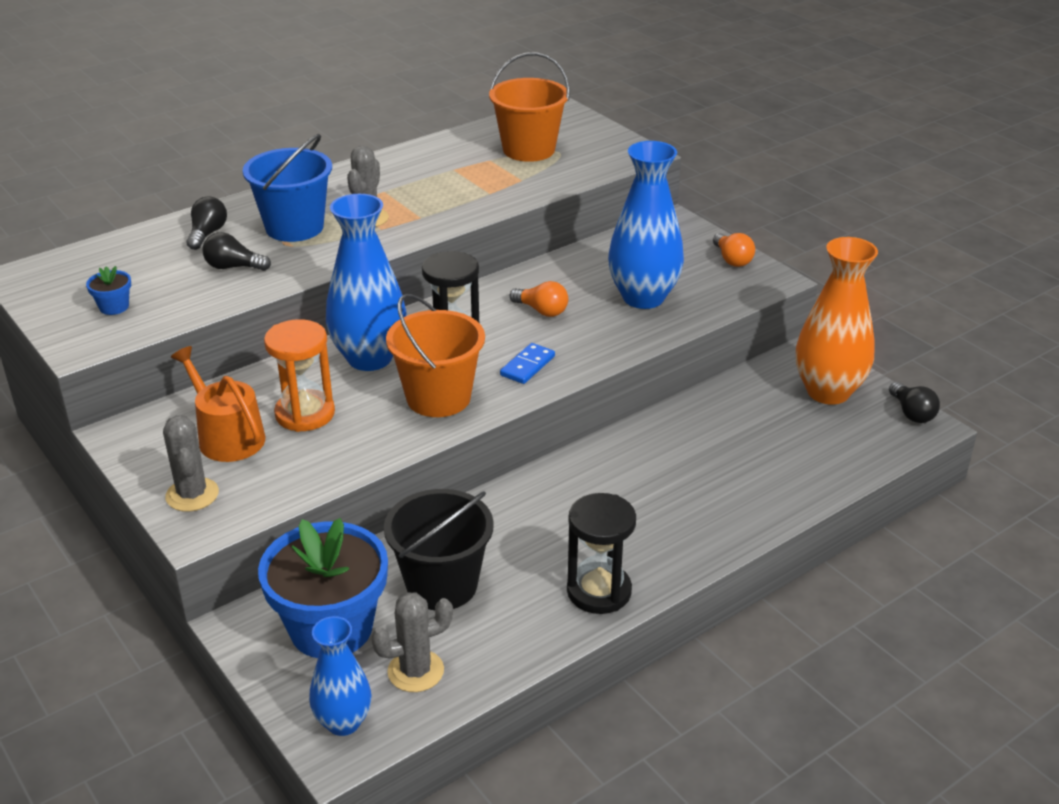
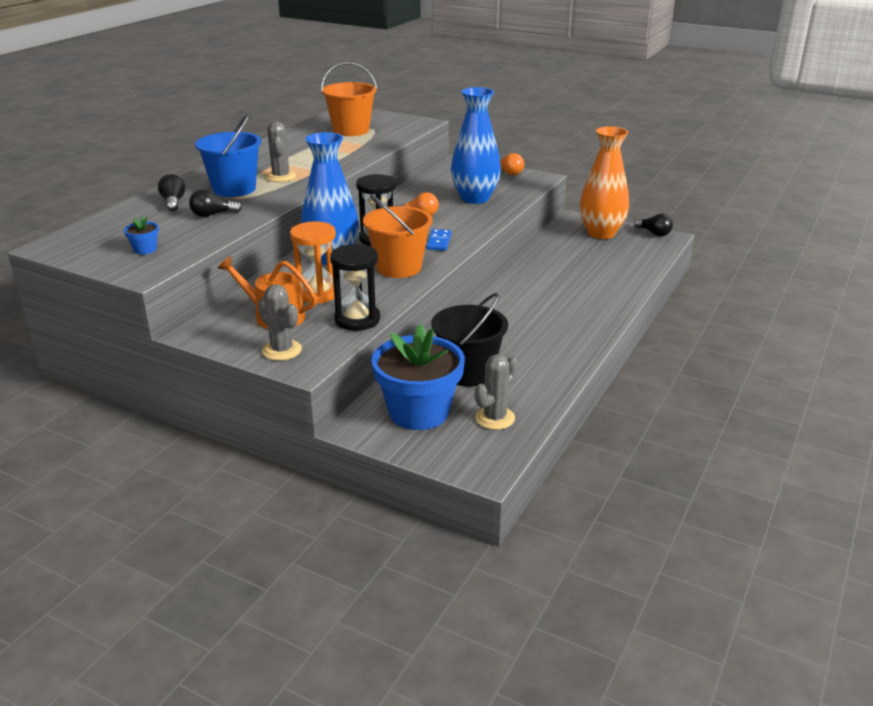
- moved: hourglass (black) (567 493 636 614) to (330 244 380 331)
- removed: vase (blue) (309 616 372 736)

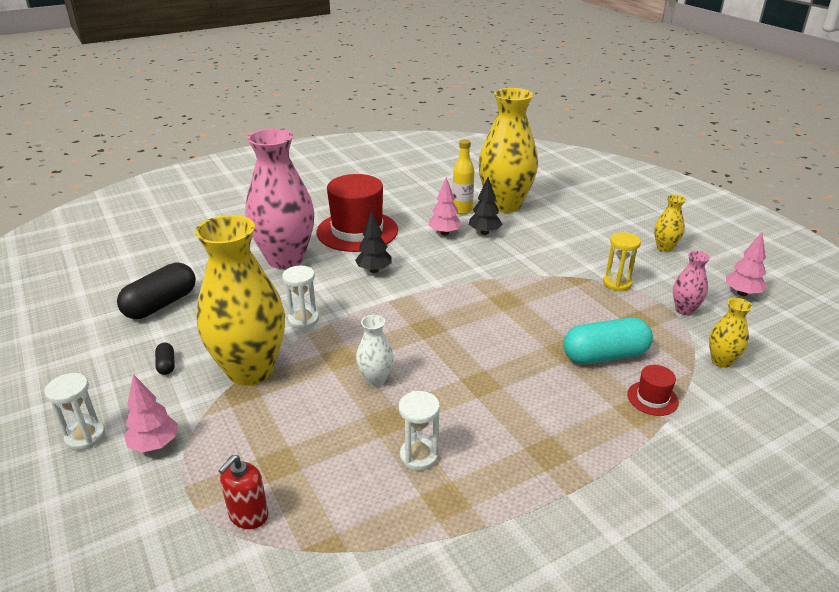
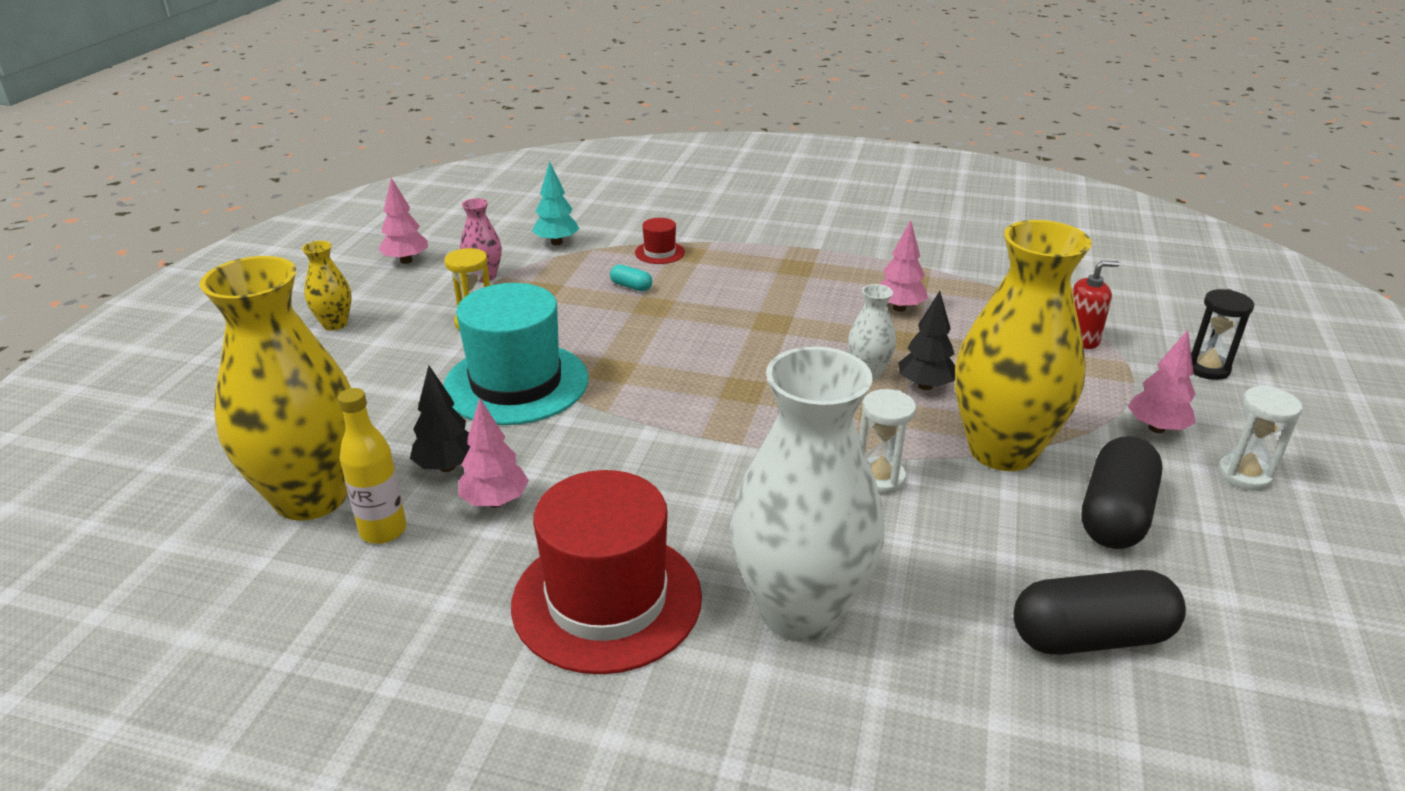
- added: hat (turquoise) (443 283 588 425)
- replaced: vase (yellow) (709 298 753 368) to tree (turquoise) (532 161 579 245)
- resized: capsule (turquoise) (563 317 653 364) = (610 265 652 291) x0.45
- recoloured: vase (pink) (245 128 314 269) to vase (white) (730 347 885 642)
- replaced: hourglass (white) (399 391 440 471) to tree (pink) (880 220 928 312)
- moved: tree (black) (355 211 392 273) to (898 291 955 390)
- resized: capsule (black) (155 343 175 375) = (1081 436 1163 549) x2.24
- added: hourglass (black) (1191 289 1254 380)

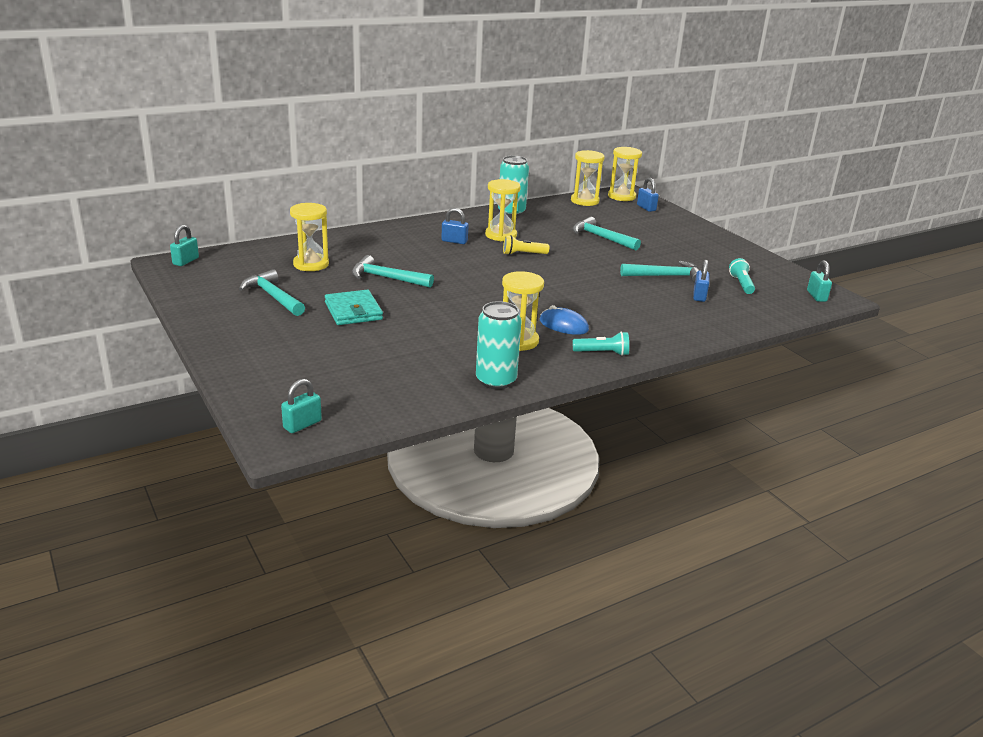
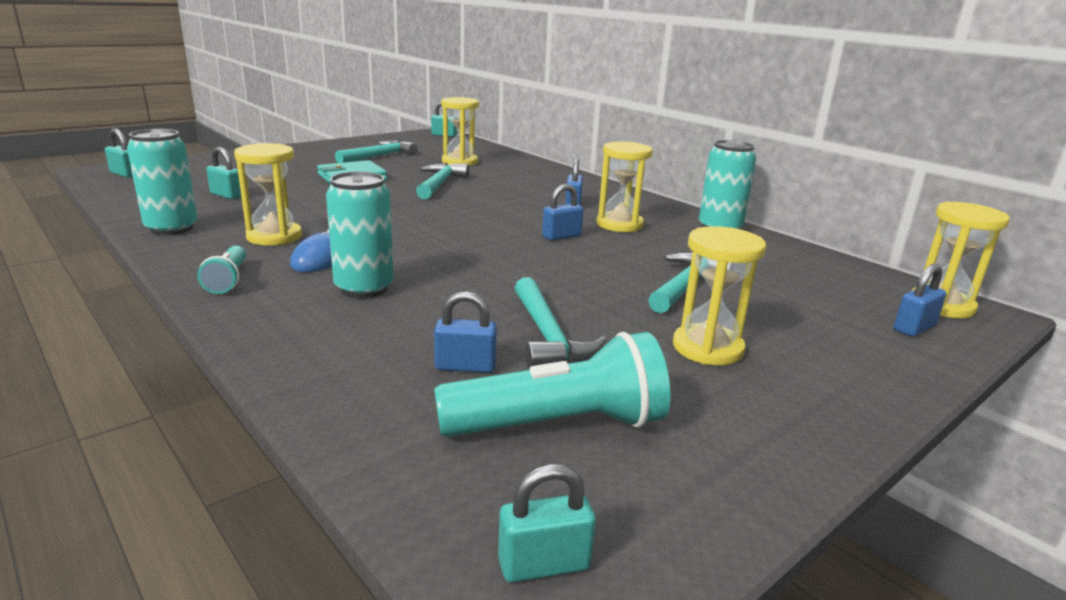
- added: padlock (turquoise) (206 147 241 199)
- added: can (turquoise) (326 171 394 298)
- resized: flashlight (turquoise) (729 258 755 294) = (434 332 670 437) x1.87
- replaced: flashlight (yellow) (503 235 549 255) to padlock (blue) (542 184 583 241)
- moved: hourglass (yellow) (571 150 605 206) to (673 226 766 365)

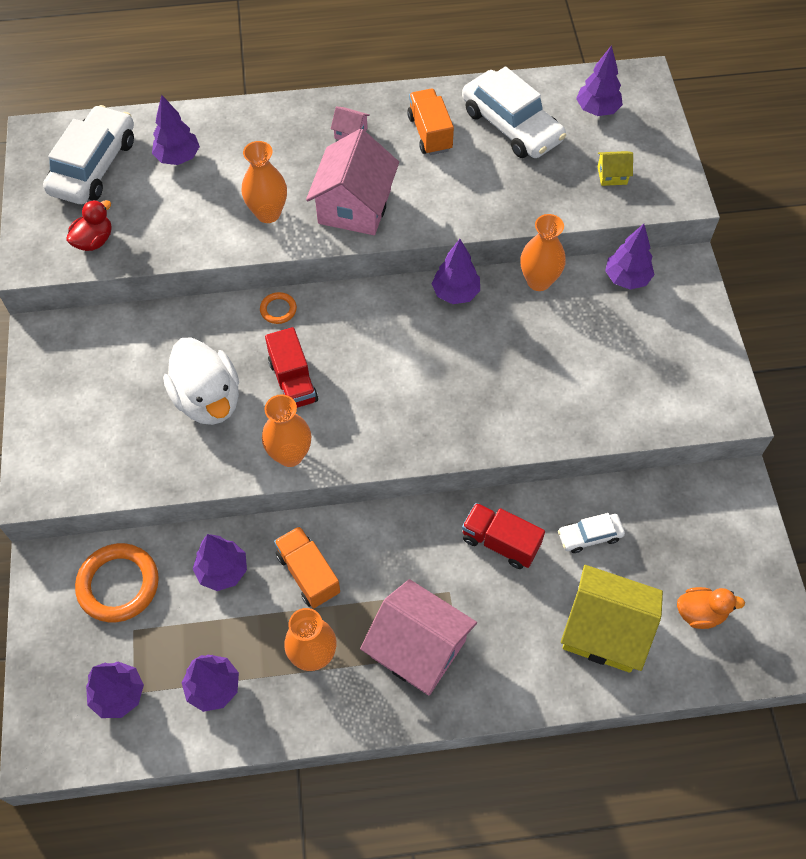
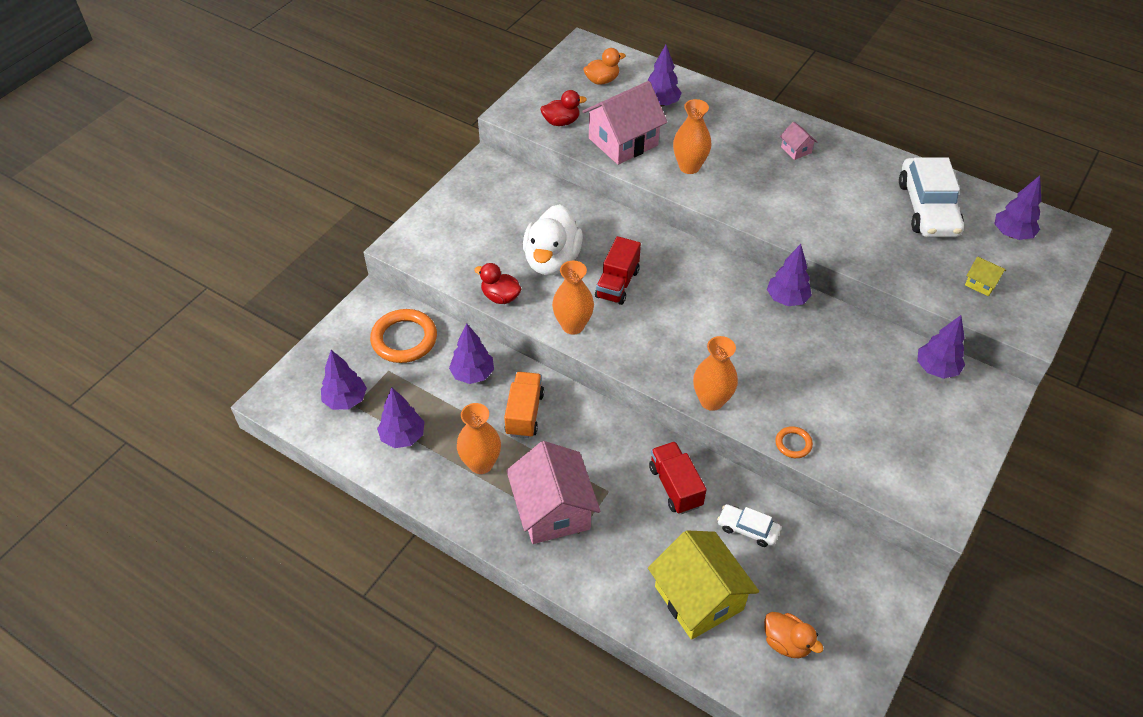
- added: duck (red) (474 263 521 304)
- moved: house (pink) (306 129 399 235) to (582 81 667 165)
- replaced: car (white) (43 105 134 204) to duck (orange) (583 48 626 85)
- moved: vase (orange) (520 214 566 291) to (693 336 738 411)
- moved: ring (orange) (260 292 297 324) to (775 426 813 458)
- removed: truck (orange) (407 89 454 155)

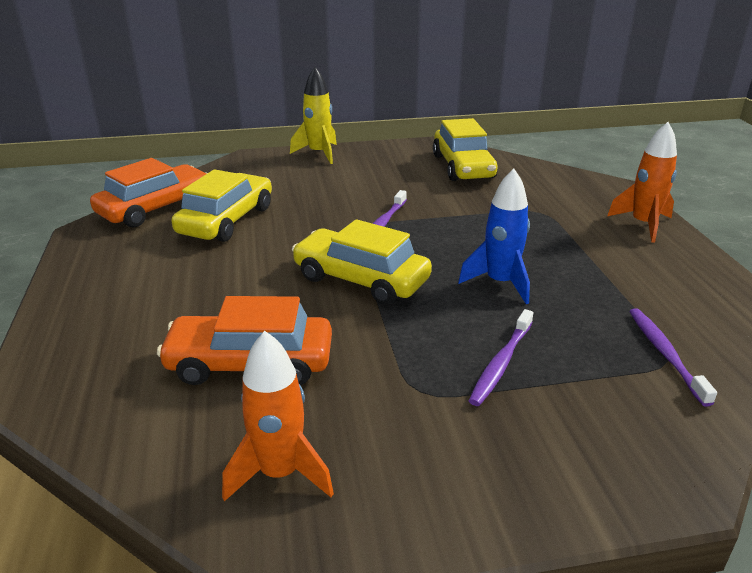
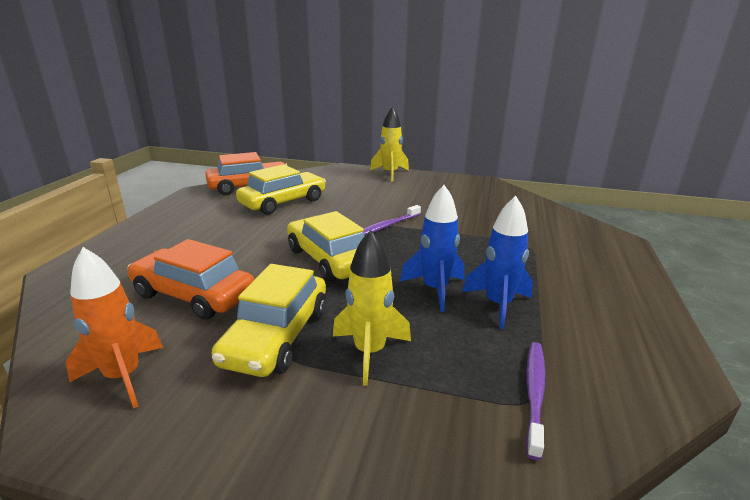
- moved: car (yellow) (433 118 498 181) to (211 264 326 377)
- replaced: toothbrush (purple) (469 309 533 406) to rocket (yellow) (333 230 411 386)
- added: rocket (blue) (462 196 533 329)
- removed: rocket (orange) (607 122 677 243)

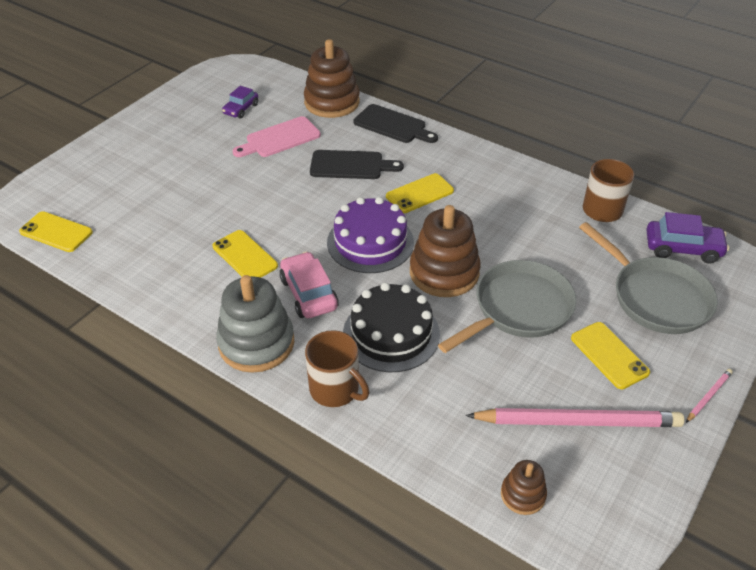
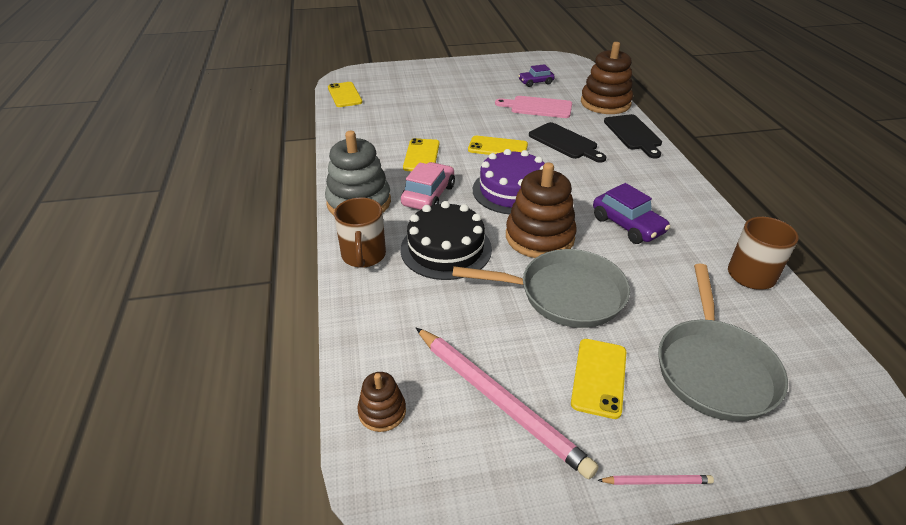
- moved: phone (yellow) (386 173 454 213) to (468 136 528 155)
- moved: car (purple) (646 212 729 263) to (593 183 670 244)

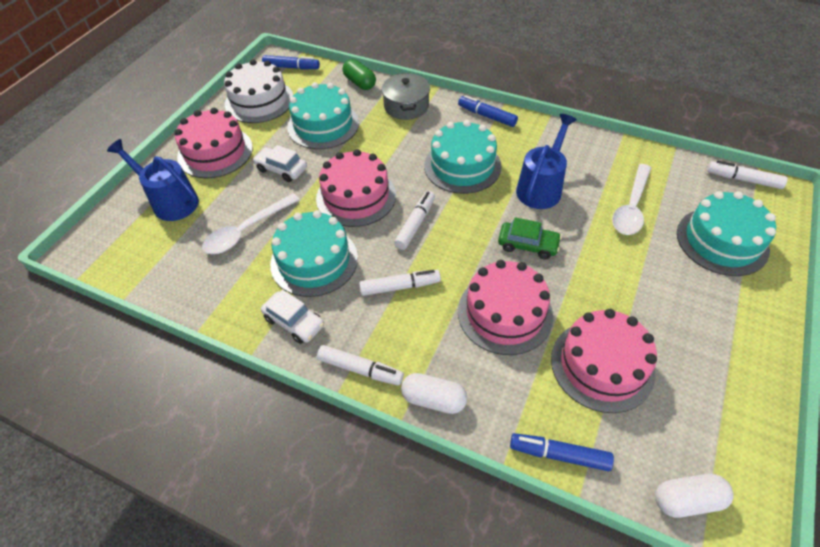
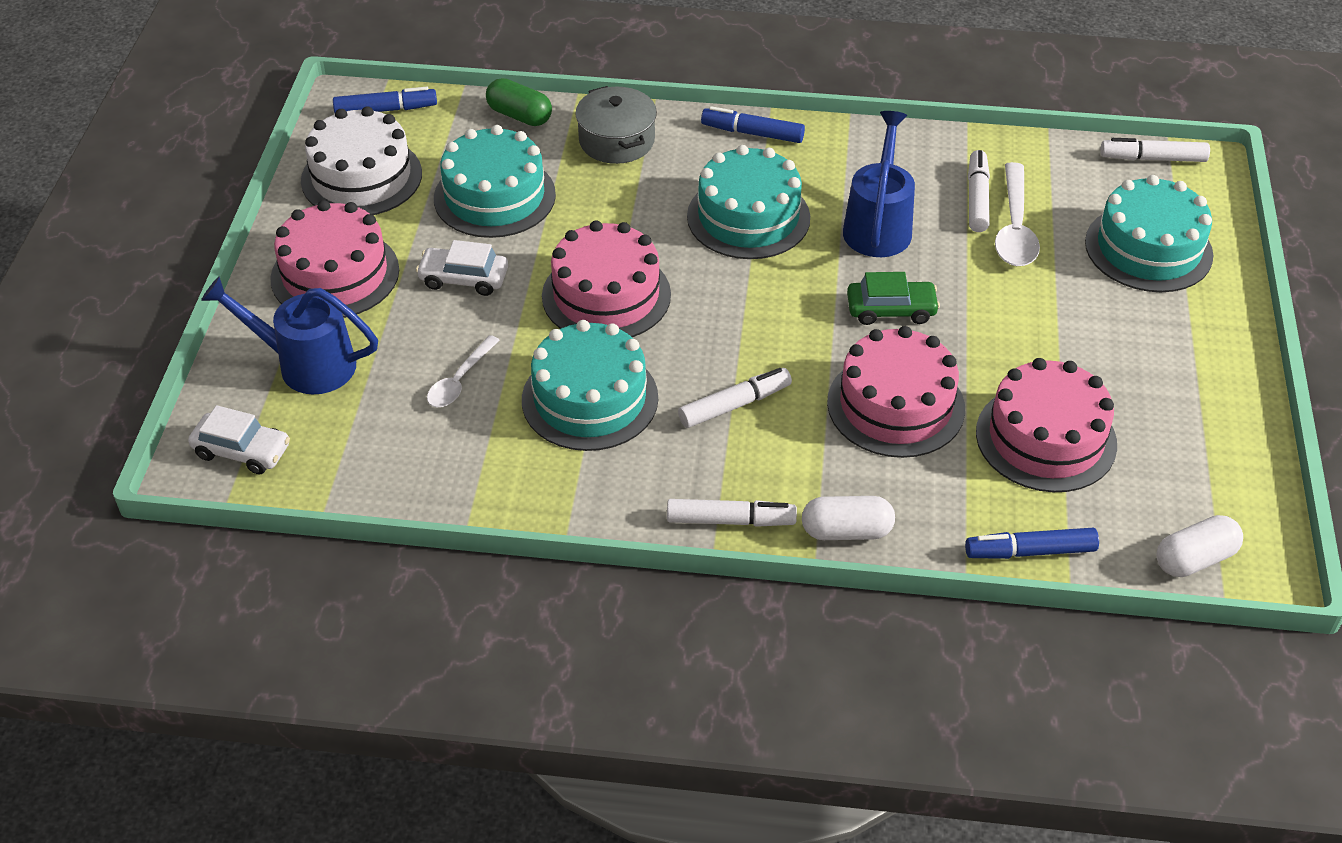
- moved: car (white) (261 290 324 344) to (188 405 290 474)
- resized: spoon (white) (202 193 300 254) = (427 335 500 407) x0.64
- moved: marker (white) (394 191 435 250) to (968 150 990 232)

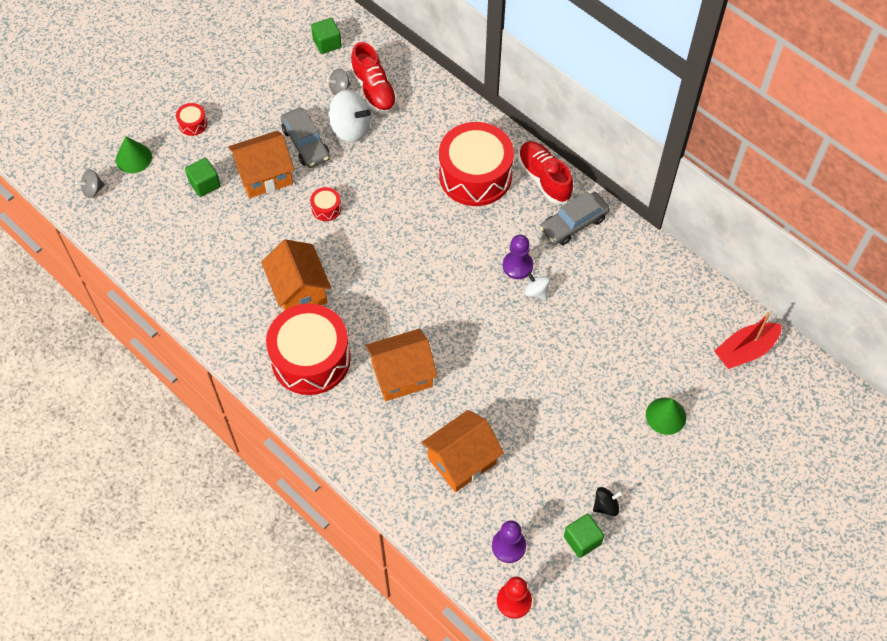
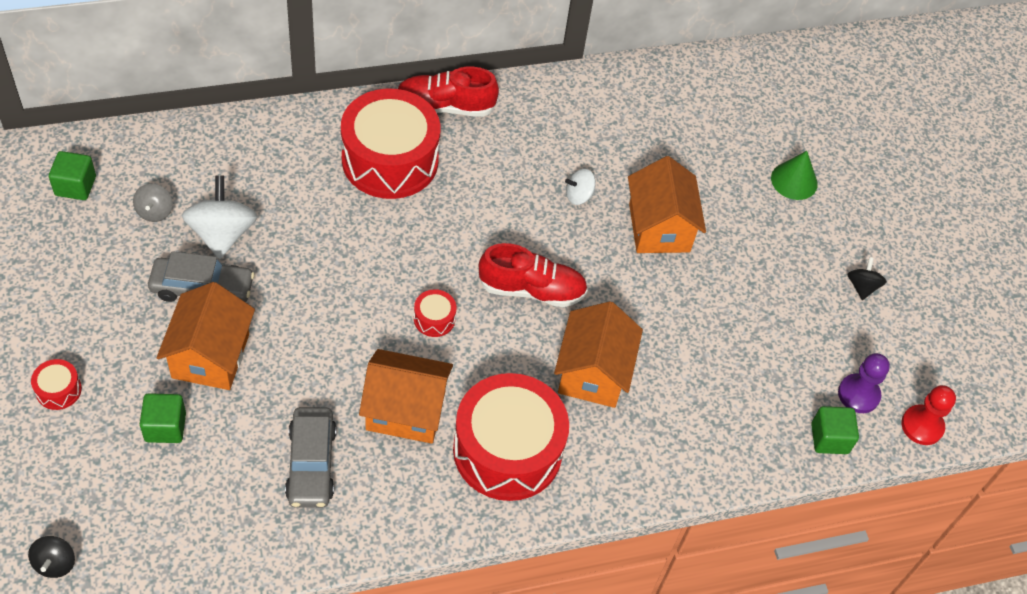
- recoloured: spinning top (grey) (75 169 105 198) to spinning top (black) (28 536 75 578)
- turned: spinning top (white) (328 90 371 143) = (182 175 258 259) 60 degrees counterclockwise
- moved: car (grey) (539 191 610 245) to (285 407 337 508)
- moved: drum (red) (310 187 341 221) to (414 289 456 337)
- moved: shoe (red) (351 42 398 114) to (478 243 588 307)
- moved: house (orange) (421 410 504 492) to (628 156 706 253)
- moved: cube (green) (564 514 604 558) to (811 406 859 454)
- removed: cone (green) (116 136 152 173)
- removed: pawn (purple) (503 235 533 279)
- removed: boat (red) (714 312 782 369)

